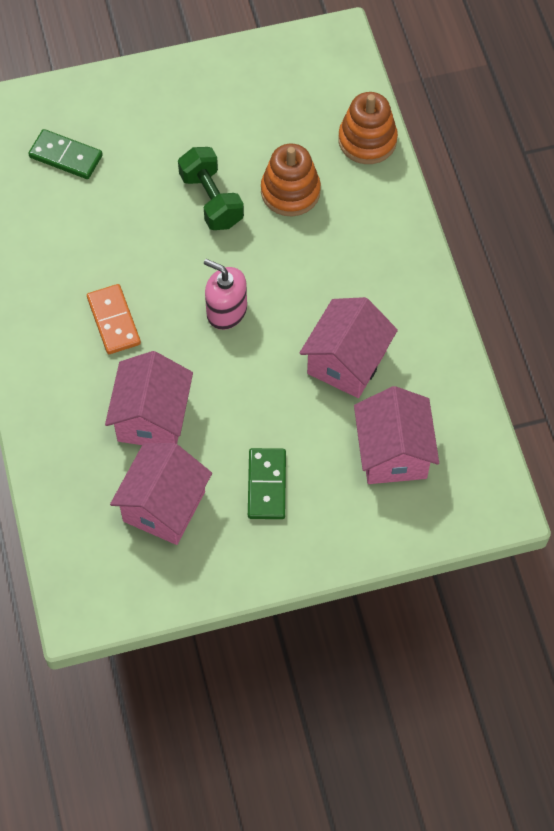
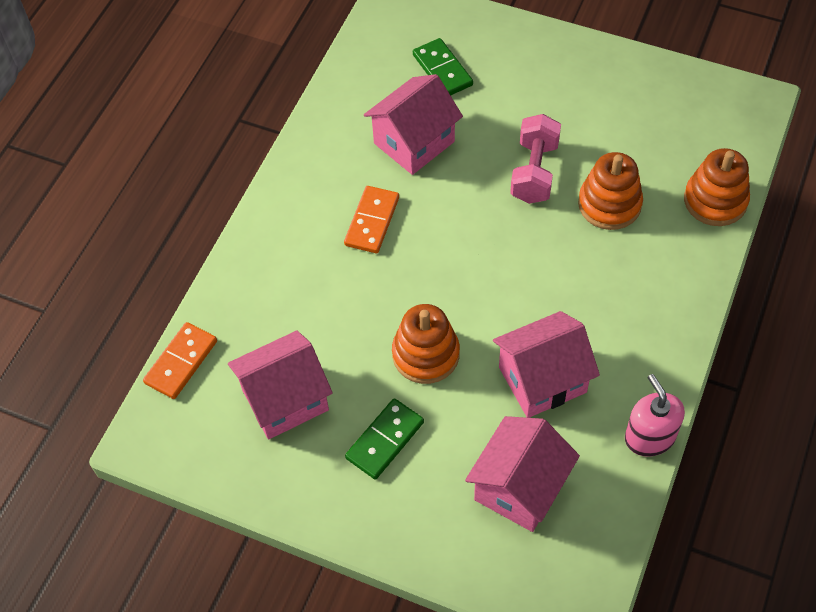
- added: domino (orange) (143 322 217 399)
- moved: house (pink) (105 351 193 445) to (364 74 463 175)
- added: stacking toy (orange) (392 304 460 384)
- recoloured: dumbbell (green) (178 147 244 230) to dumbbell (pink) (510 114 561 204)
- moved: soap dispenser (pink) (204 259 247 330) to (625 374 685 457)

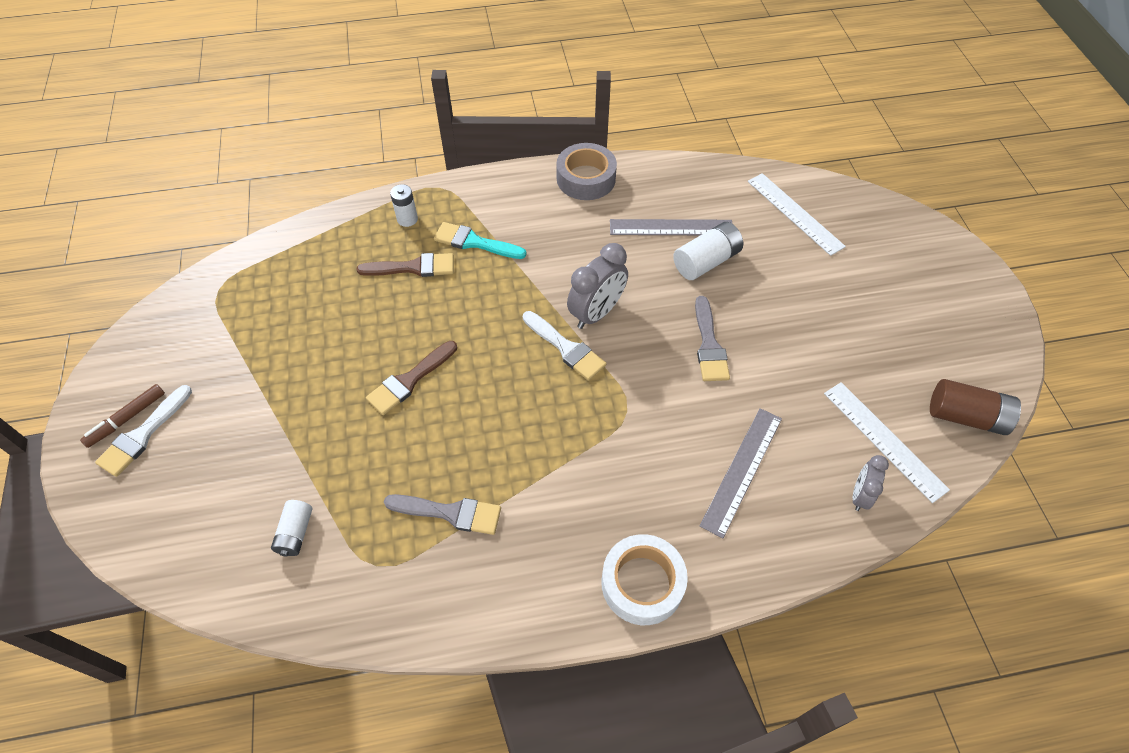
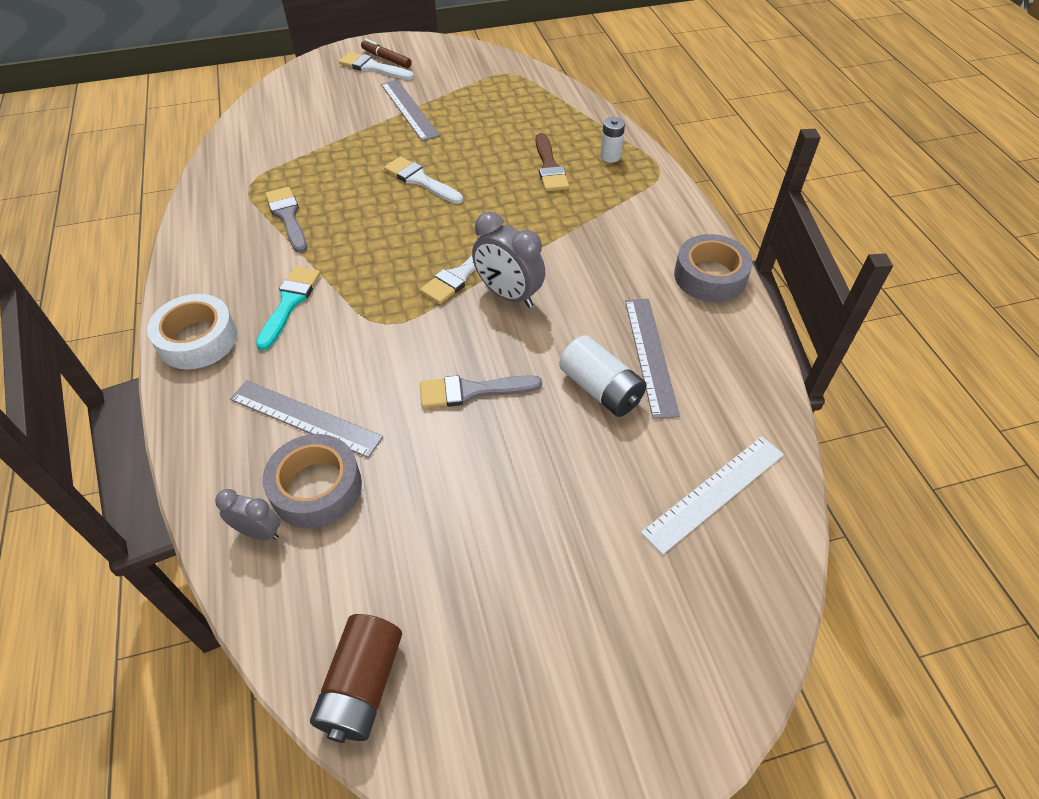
- moved: brush (turquoise) (434 222 527 259) to (256 266 321 350)
- added: tape (grey) (262 434 362 529)
- turned: brush (grey) (384 494 501 535) = (265 187 307 253) 150 degrees clockwise
- added: ruler (grey) (381 80 440 141)
- recoloured: brush (brown) (366 341 457 415) to brush (white) (384 156 463 204)
- removed: battery (white) (271 500 312 556)
- removed: ruler (white) (824 382 950 503)

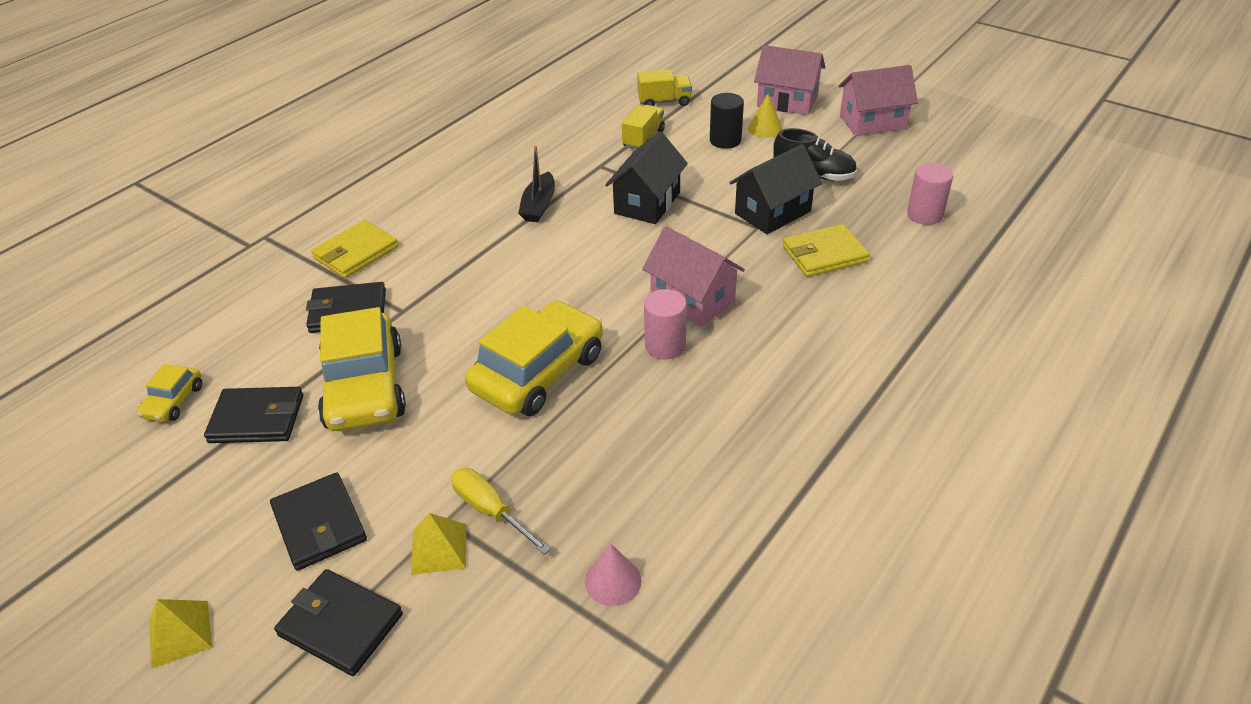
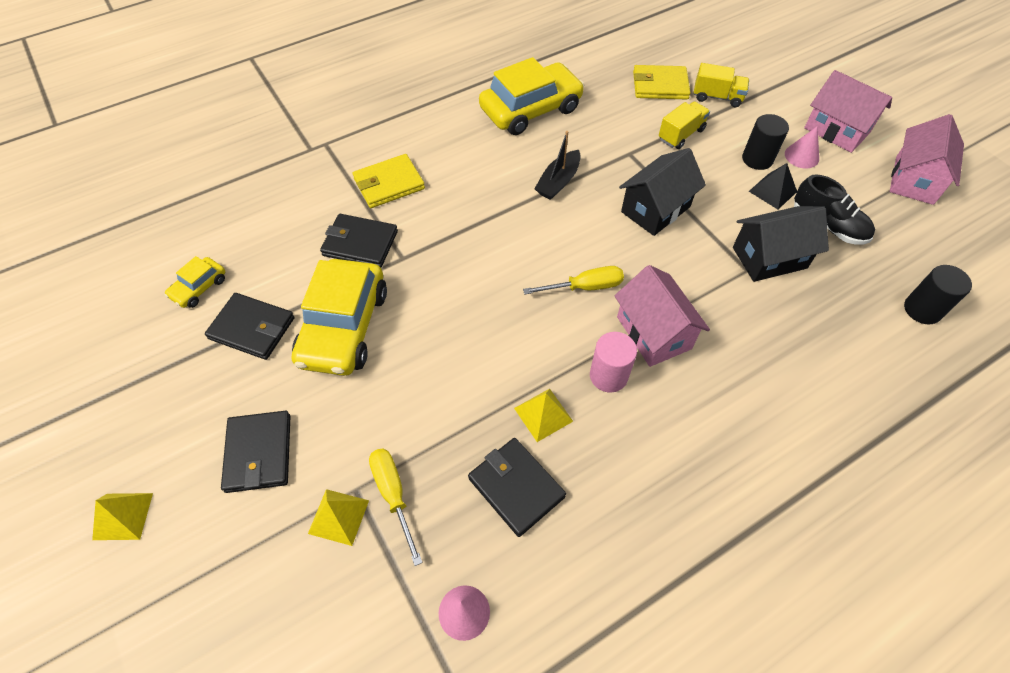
- moved: wallet (black) (274 569 403 676) to (468 438 566 537)
- moved: car (yellow) (465 300 603 416) to (479 57 584 135)
- added: pyramid (yellow) (514 389 573 442)
- added: screwdriver (yellow) (523 266 624 295)
- moved: wallet (yellow) (783 224 870 277) to (633 65 691 99)
- added: pyramid (black) (749 163 797 209)
- recoloured: cone (yellow) (748 94 782 138) to cone (pink) (785 126 819 168)
- turned: house (pink) (838 65 918 136) = (890 114 964 205) 75 degrees counterclockwise
- recoloured: cylinder (pink) (907 163 953 225) to cylinder (black) (904 265 972 324)

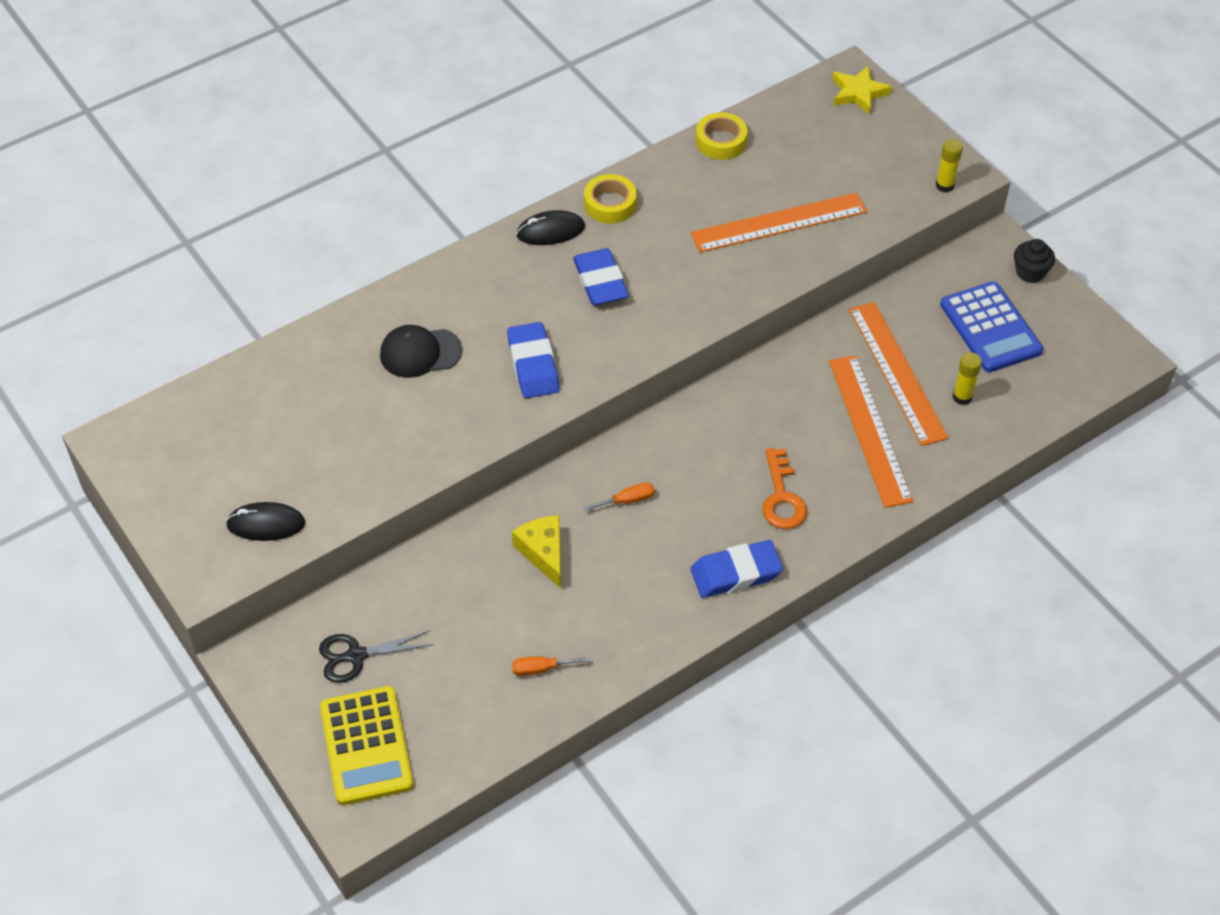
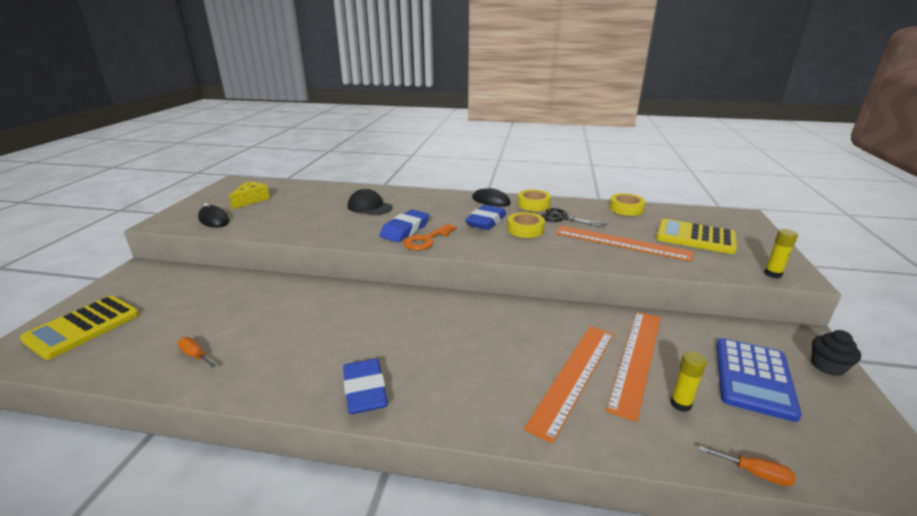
- moved: cheese (yellow) (512 515 561 588) to (229 182 270 209)
- turned: eraser (blue) (690 540 783 598) = (343 359 388 414) 45 degrees clockwise
- moved: key (orange) (762 448 807 529) to (403 223 457 250)
- added: tape (yellow) (507 212 545 238)
- moved: scissors (black) (319 631 434 683) to (540 208 608 228)
- added: calculator (yellow) (656 219 737 254)
- moved: screwdriver (orange) (584 482 655 511) to (699 446 796 486)
- removed: star (yellow) (832 65 892 114)

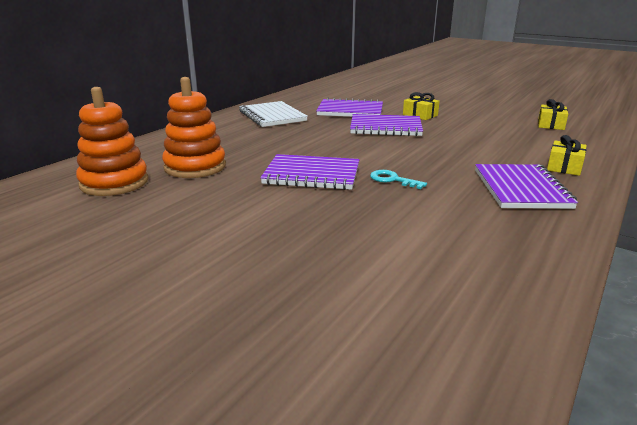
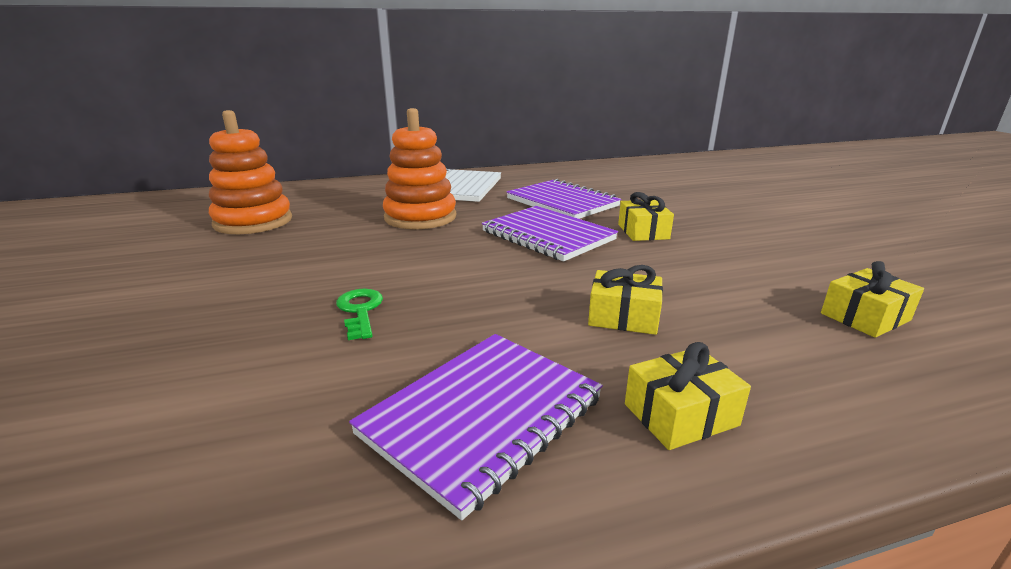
- recoloured: key (turquoise) (370 170 427 189) to key (green) (336 289 383 340)
- moved: stacking toy (orange) (76 87 149 196) to (383 108 456 229)
- added: gift (yellow) (588 265 663 335)
- removed: notebook (purple) (260 154 360 190)

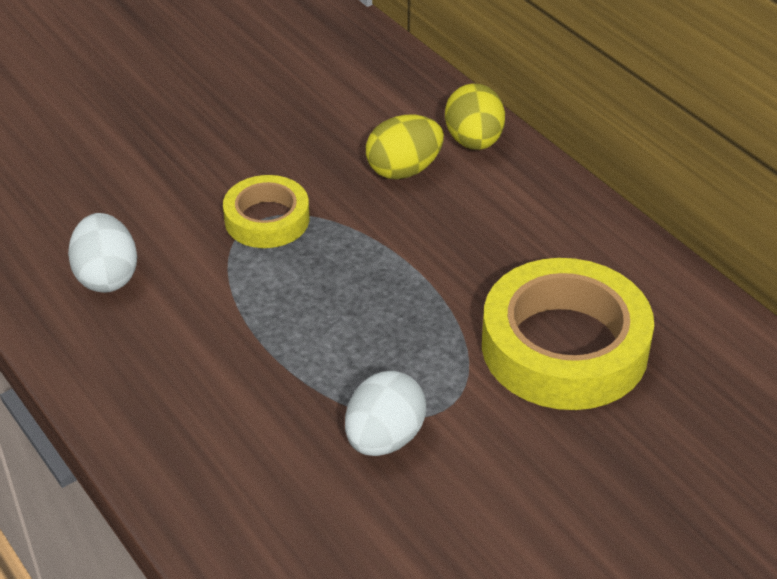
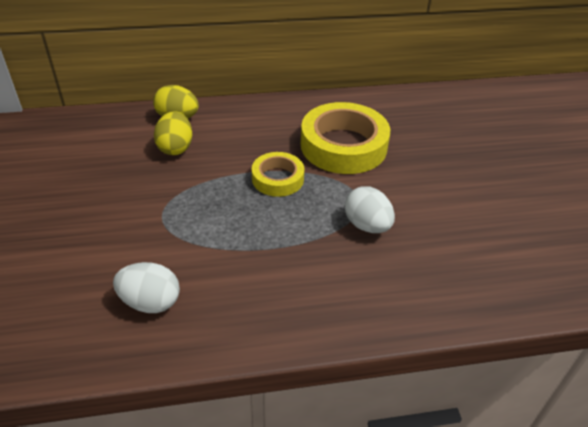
- moved: tape (yellow) (223 175 309 248) to (252 152 304 197)

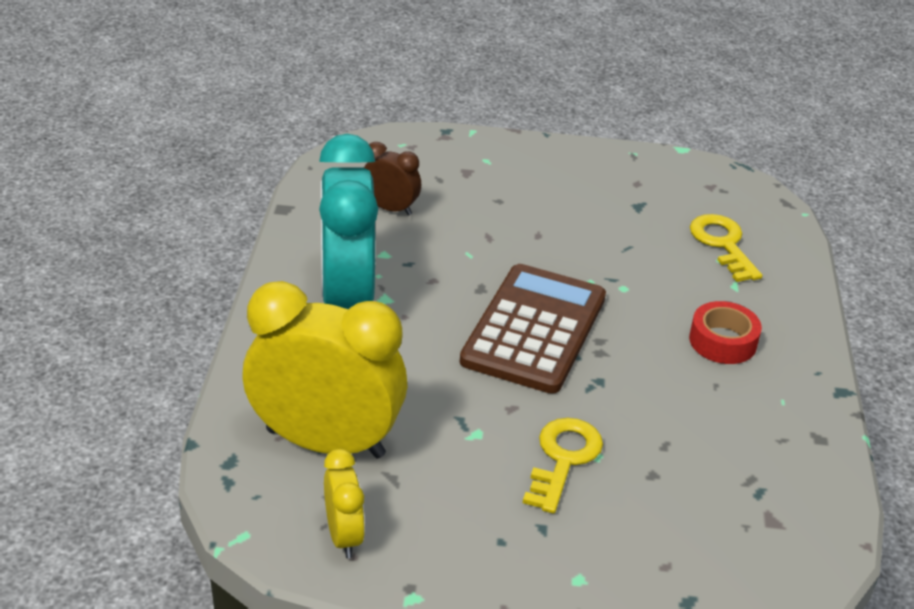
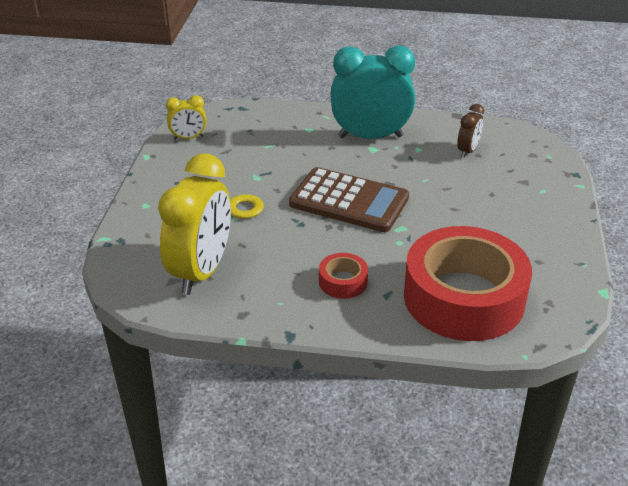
- moved: clock (yellow) (243 281 408 458) to (158 154 231 295)
- replaced: key (yellow) (690 214 762 282) to tape (red) (404 226 532 341)

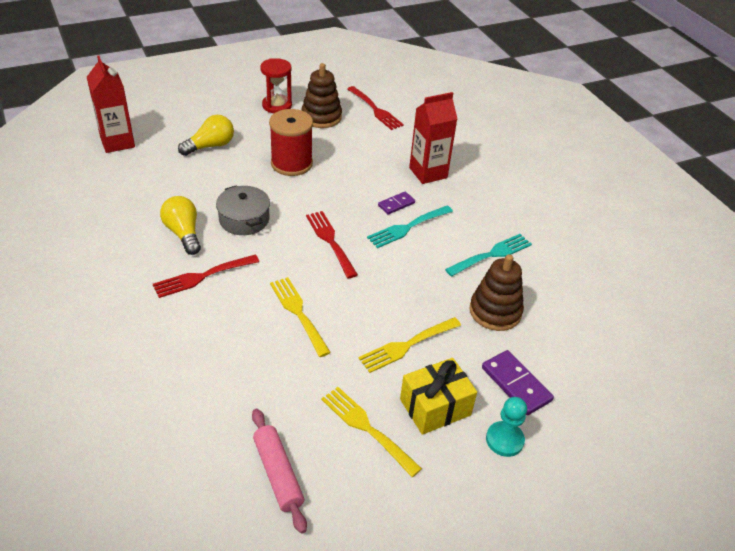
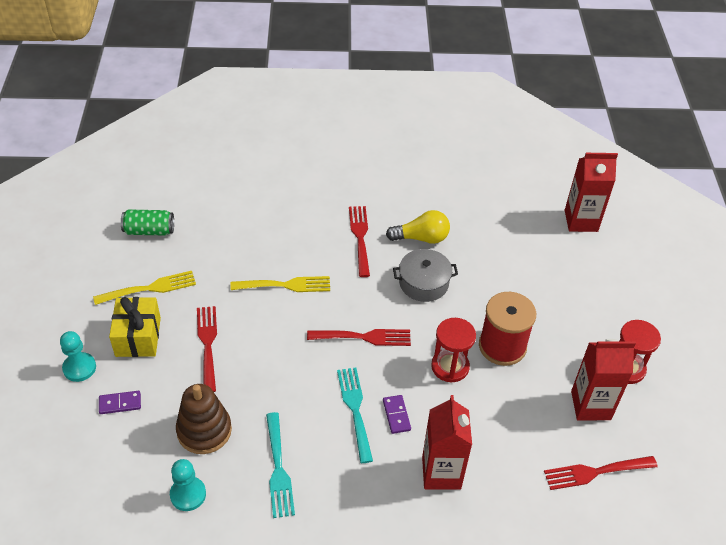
- resized: domino (purple) (482 350 554 415) = (99 391 141 414) x0.62
- replaced: rolling pin (pink) (252 409 307 534) to can (green) (121 209 174 235)
- added: pawn (turquoise) (170 459 206 511)
- recoloured: fork (yellow) (358 317 461 373) to fork (red) (197 306 217 392)
- added: hourglass (red) (431 318 476 383)
- replaced: stacking toy (brown) (301 63 342 128) to carton (red) (571 339 636 420)
- removed: light bulb (yellow) (178 115 234 156)

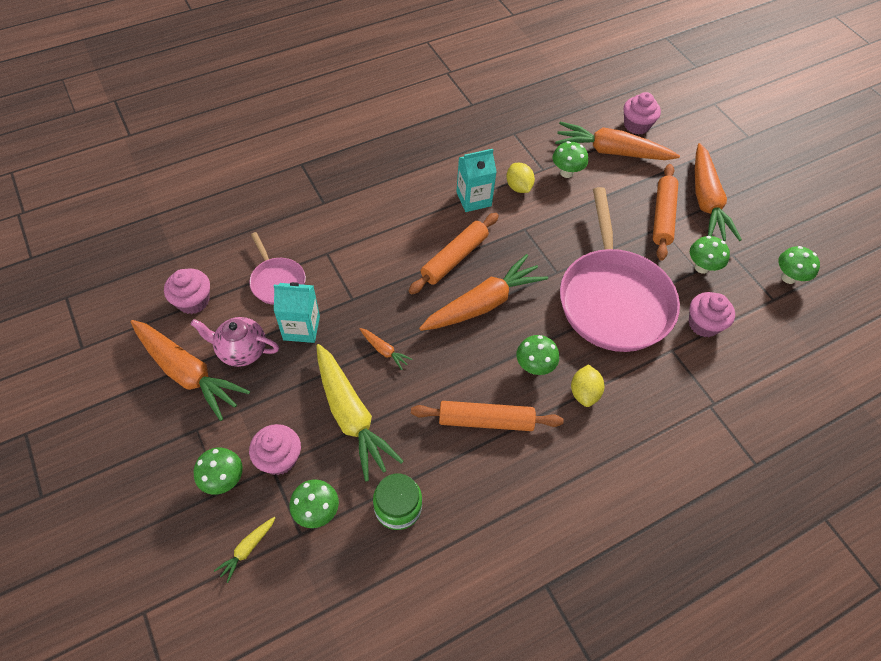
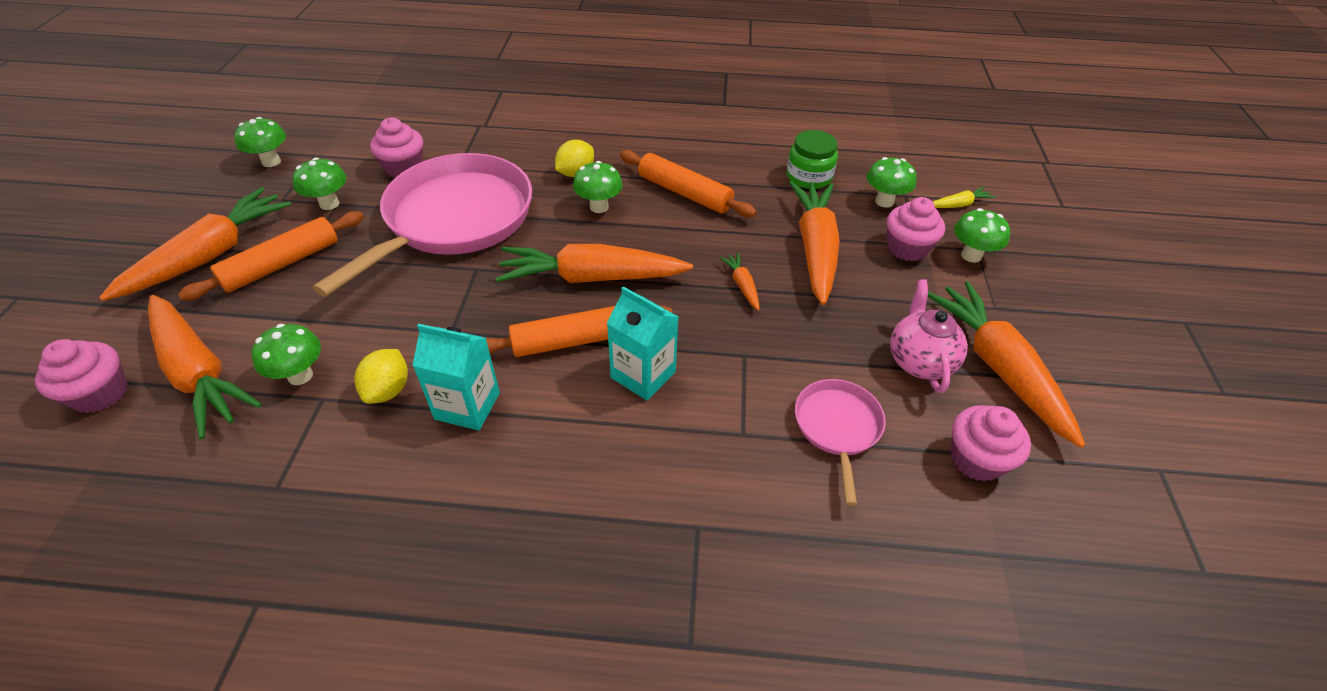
- moved: carton (turquoise) (274 282 320 343) to (607 286 678 400)
- recoloured: carrot (yellow) (316 344 404 482) to carrot (orange) (789 181 840 305)
- turned: teapot (pink) (190 317 279 367) = (890 279 968 393) 135 degrees counterclockwise

